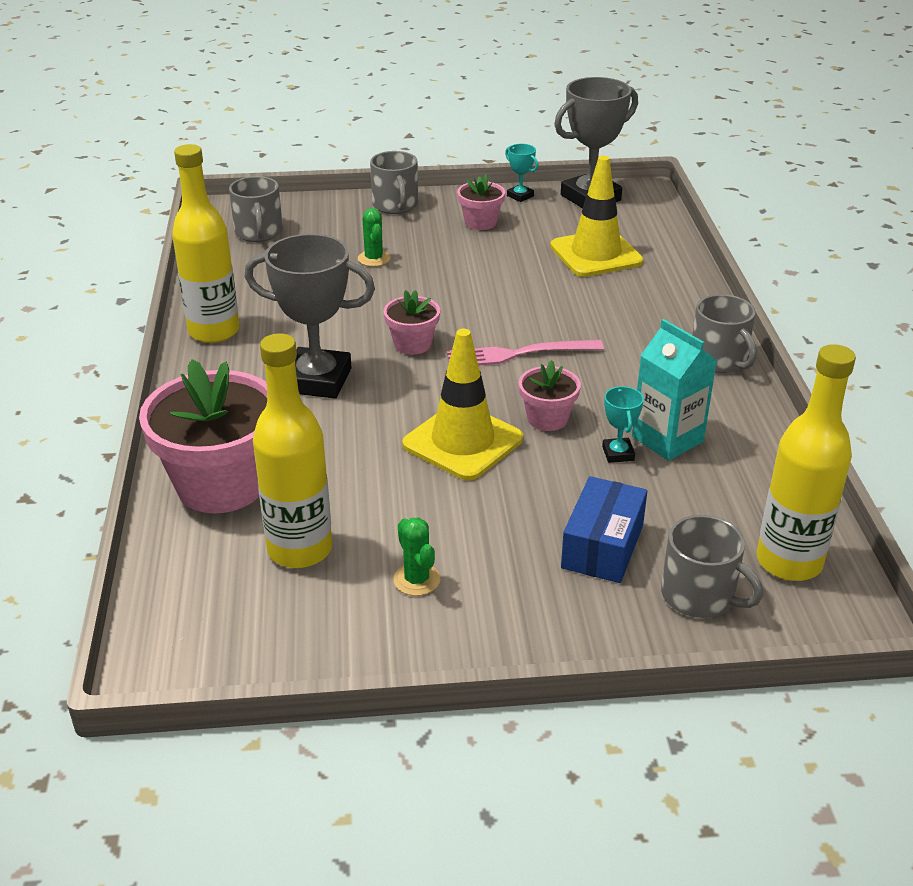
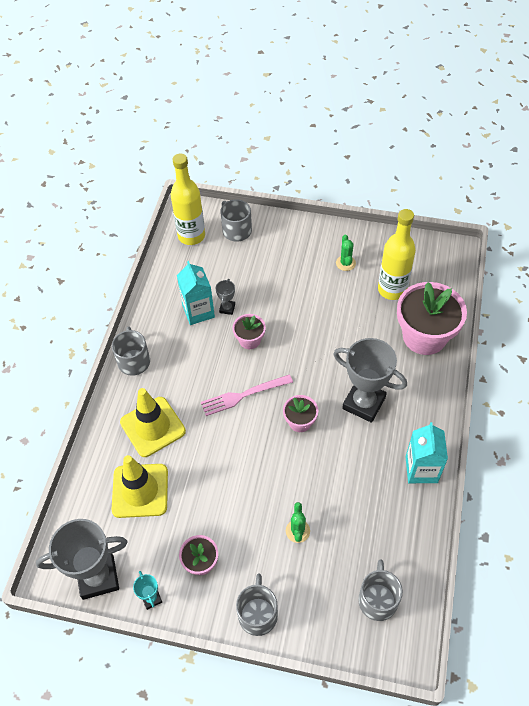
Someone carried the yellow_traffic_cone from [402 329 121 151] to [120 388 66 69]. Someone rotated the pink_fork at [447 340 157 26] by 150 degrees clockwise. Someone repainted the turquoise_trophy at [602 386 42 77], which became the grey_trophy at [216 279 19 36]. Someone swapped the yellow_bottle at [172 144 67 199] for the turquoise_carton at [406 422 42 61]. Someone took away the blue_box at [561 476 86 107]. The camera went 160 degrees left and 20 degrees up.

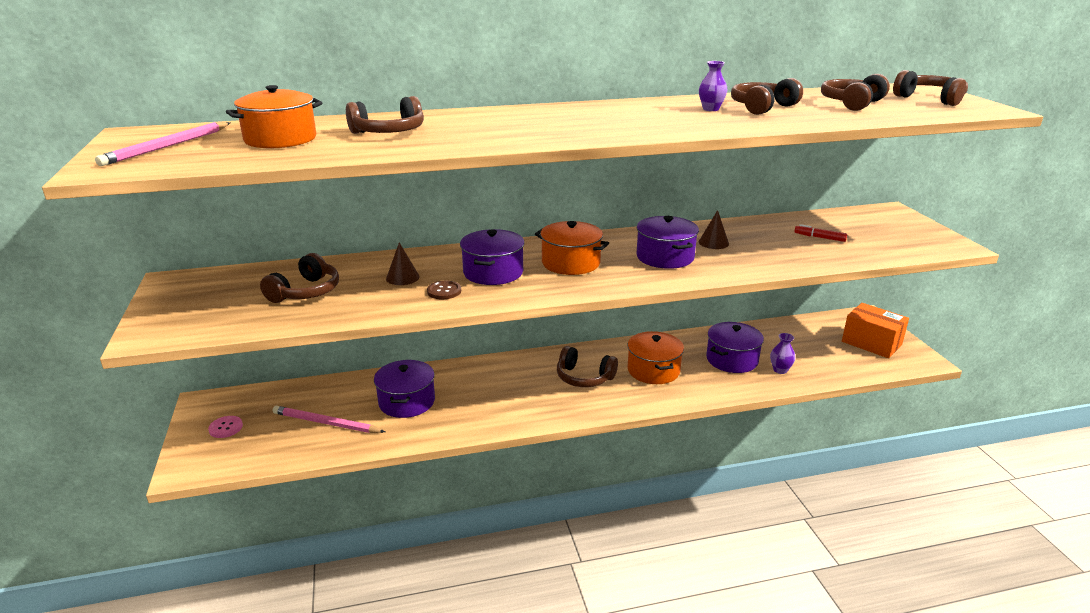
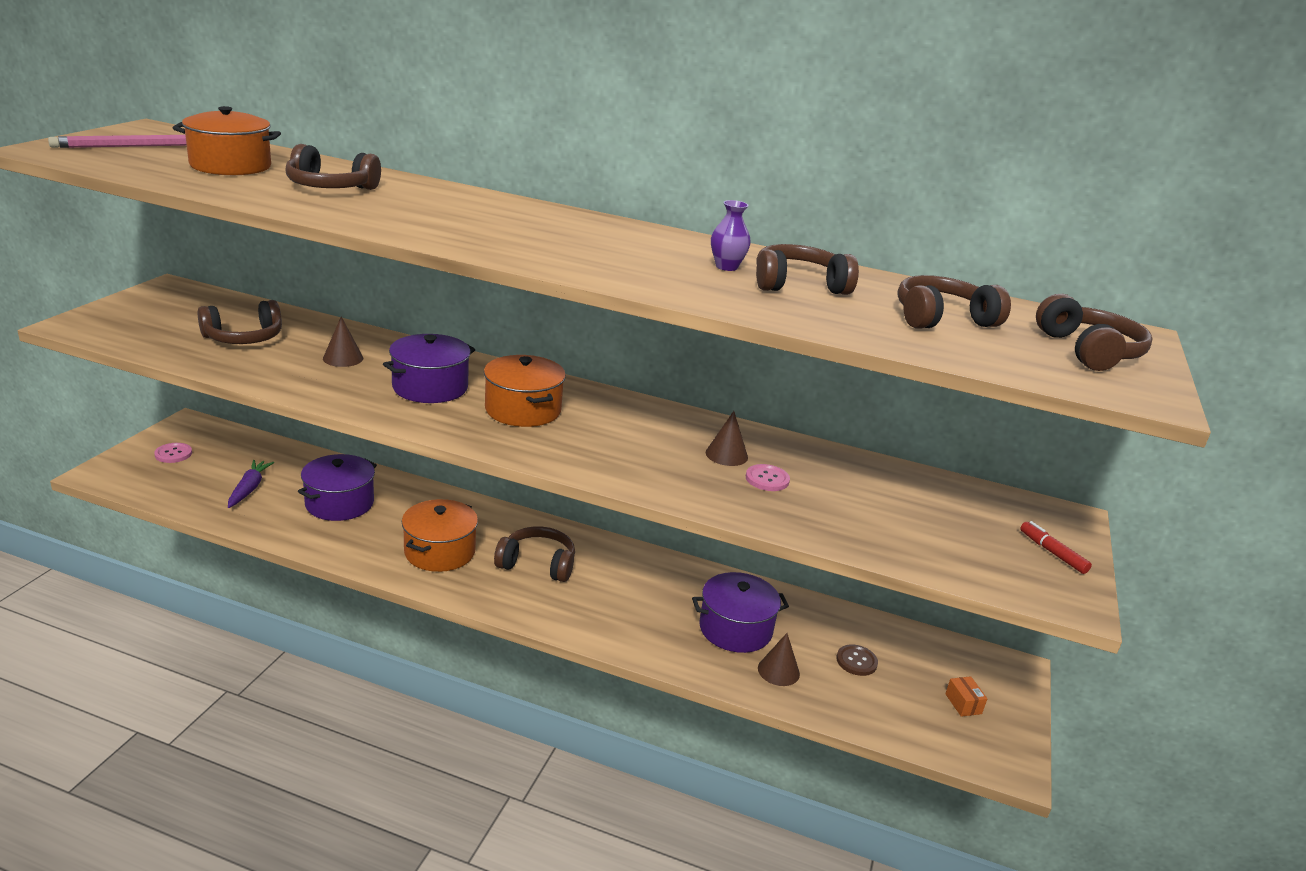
Someone swapped the pink_pencil at [272 406 113 27] for the purple_carrot at [228 460 46 48]. Someone carried the orange_pot from [628 331 56 53] to [402 499 76 73]. Someone rotated the brown_headphones at [557 346 61 41] by 135 degrees clockwise. Someone put down the pink_button at [746 464 44 27]. Someone swapped the purple_vase at [770 333 26 41] for the brown_cone at [758 633 42 53]. Someone carried the brown_button from [427 281 34 18] to [836 644 42 32]. Someone scaled the orange_box at [842 303 67 55] by 0.42. Someone carried the red_marker from [794 224 53 18] to [1020 521 72 53]. Someone took away the purple_pot at [636 216 63 53]. The camera went 30 degrees right and 0 degrees up.

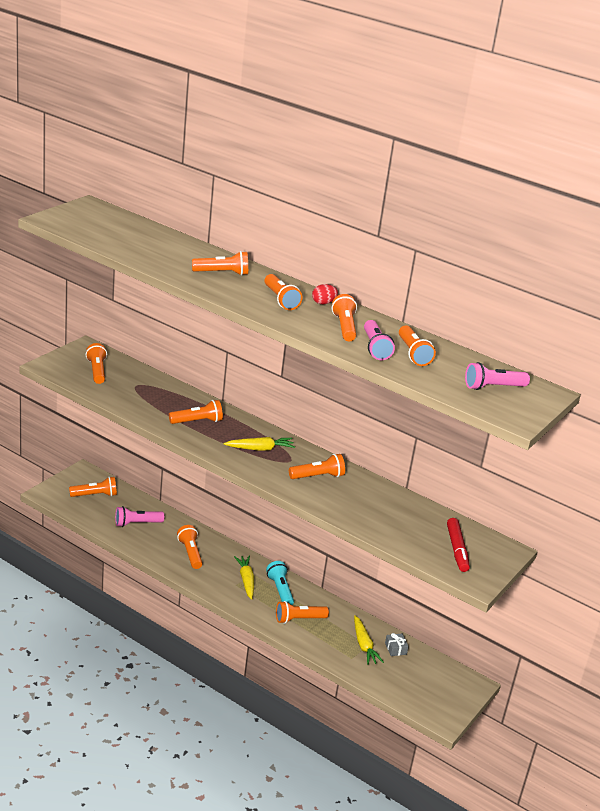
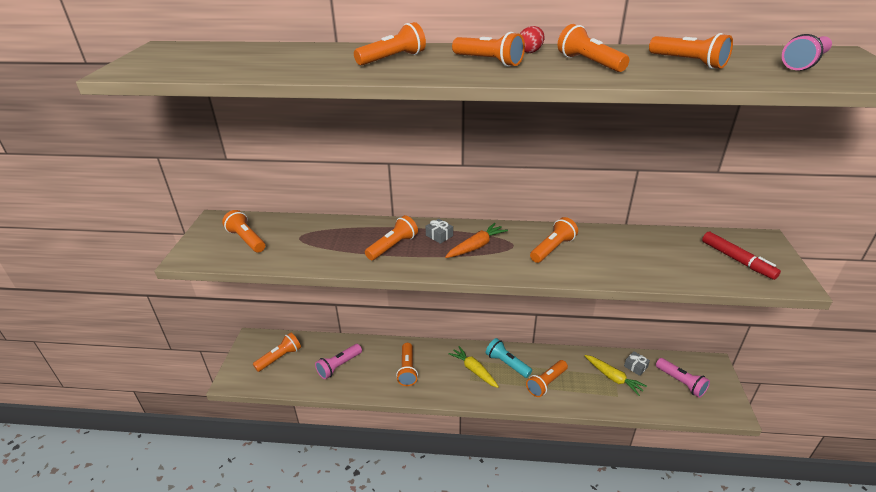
Someone rotated the orange_flashlight at [177 525 26 44] by 135 degrees counterclockwise. Someone put down the grey_gift at [426 219 27 25]. Someone repainted the yellow_carrot at [224 437 71 14], which became the orange_carrot at [445 223 63 35]. Someone carried the pink_flashlight from [364 320 31 40] to [656 358 54 40]. The camera went 25 degrees left and 5 degrees up.

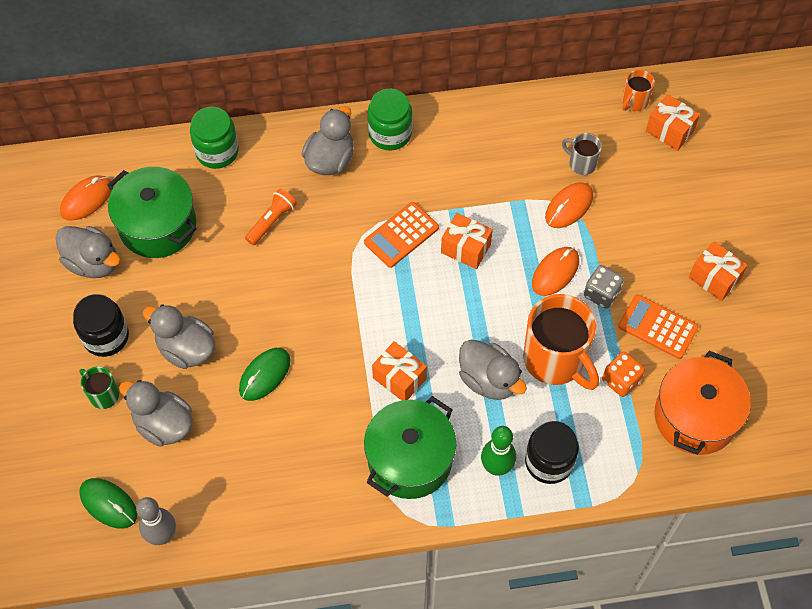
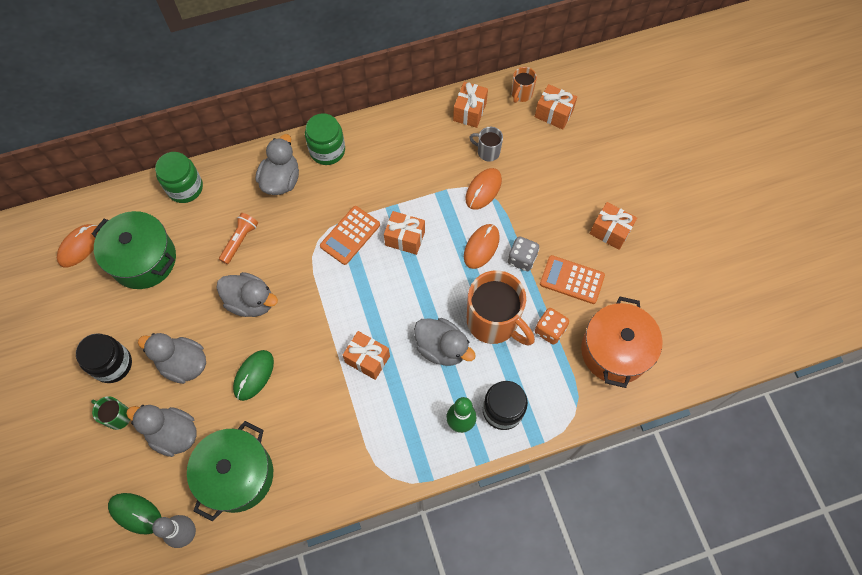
Someone carried the green_pot from [364 396 92 103] to [187 421 86 101]. Someone carried the grey_duck from [56 226 64 52] to [216 272 62 45]. Someone put down the orange_gift at [453 82 35 46]. The camera went 10 degrees left and 5 degrees up.

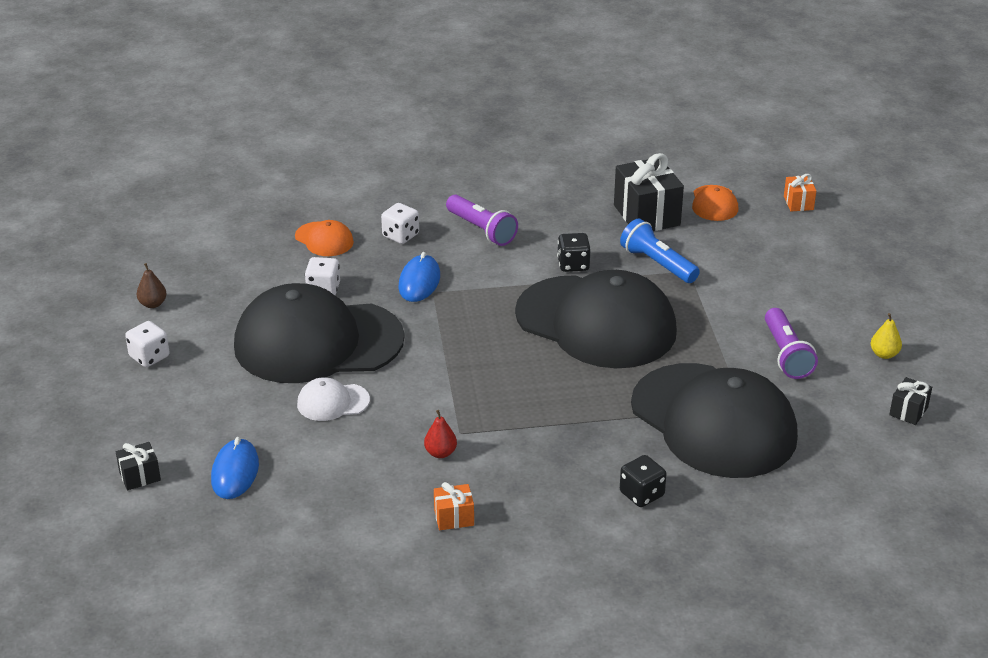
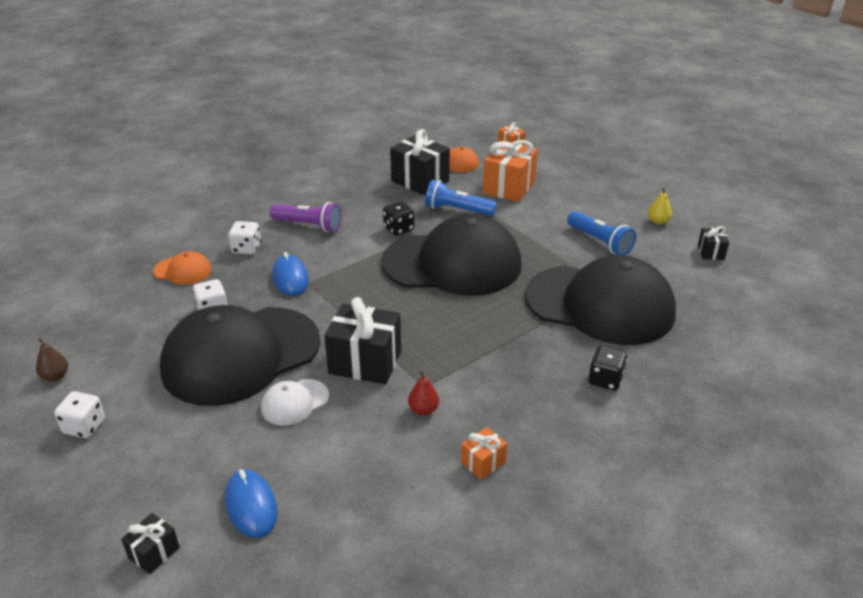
Someone put down the black_gift at [324 297 77 87]. Someone put down the orange_gift at [483 140 55 62]. Someone repainted the purple_flashlight at [765 308 53 71], which became the blue_flashlight at [567 211 69 45]. The camera went 30 degrees left and 0 degrees up.

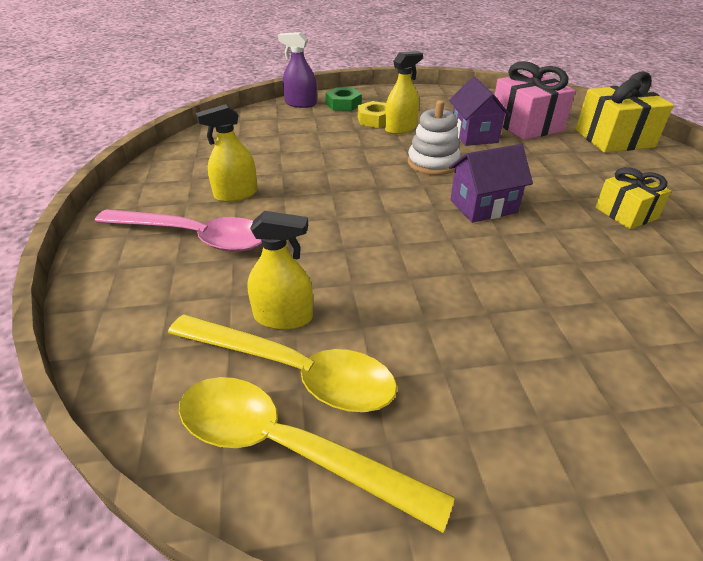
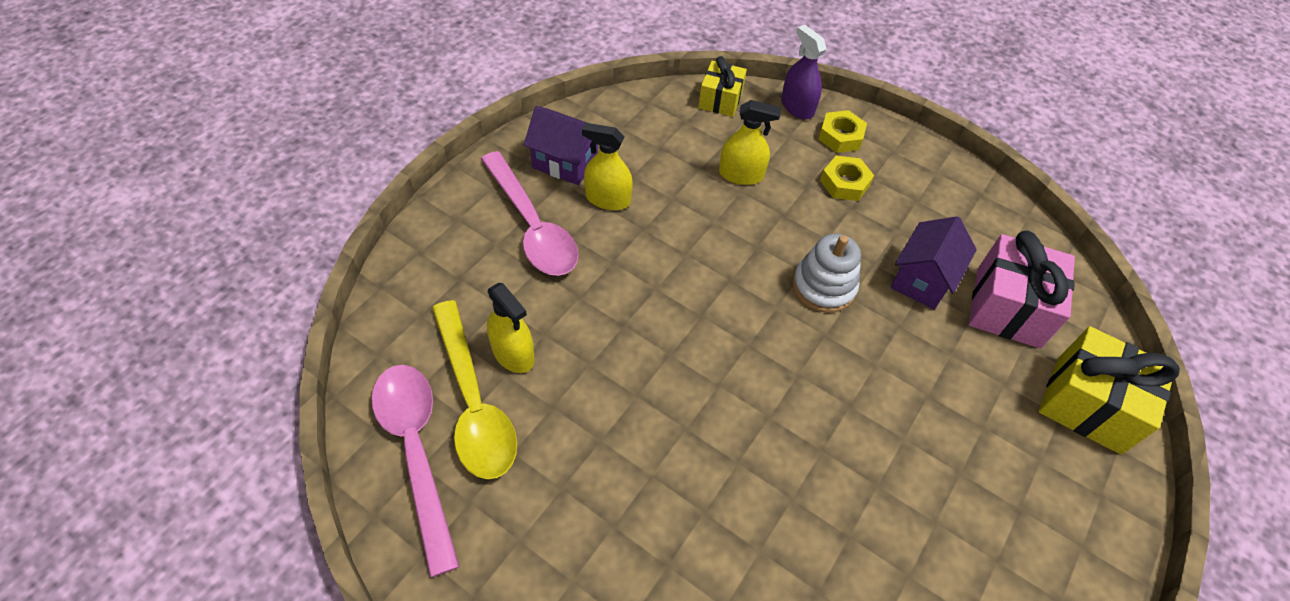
Someone repainted the yellow_spoon at [179 377 276 156], which became the pink_spoon at [371 365 89 212]. Someone carried the purple_house from [449 144 84 79] to [524 106 74 79]. Someone carried the yellow_gift from [595 167 76 62] to [698 56 49 61]. Someone carried the yellow_spray_bottle from [385 51 38 83] to [719 100 62 85]. Someone repainted the green_nut at [325 87 37 24], which became the yellow_nut at [818 110 49 43]. The camera went 40 degrees right and 15 degrees up.

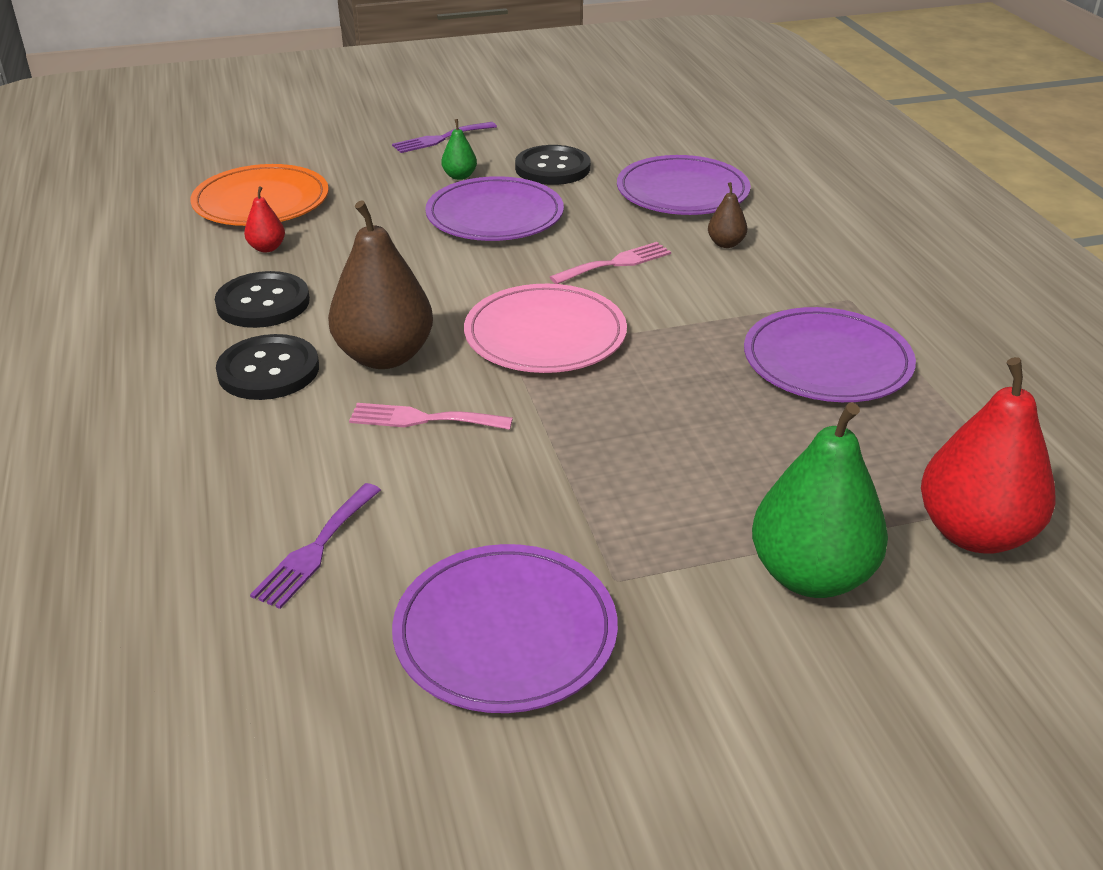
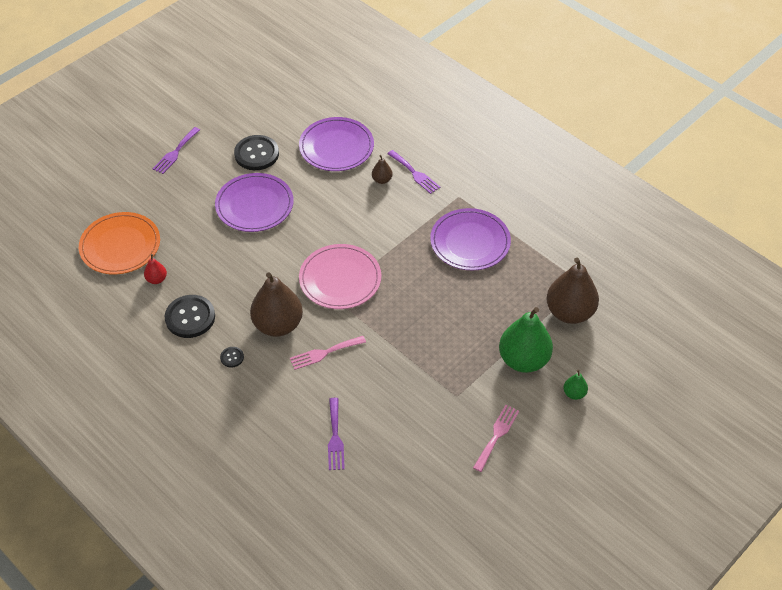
Someone scaled the black_button at [216 334 103 66] by 0.46. Someone put down the purple_fork at [387 150 53 44]. Someone carried the pink_fork from [550 242 121 42] to [473 405 46 67]. Someone repainted the red_pear at [921 357 135 197], which became the brown_pear at [546 258 53 66]. Someone carried the green_pear from [441 119 36 61] to [563 370 25 30]. Someone took away the purple_plate at [392 544 226 169]. The camera went 30 degrees left and 15 degrees up.

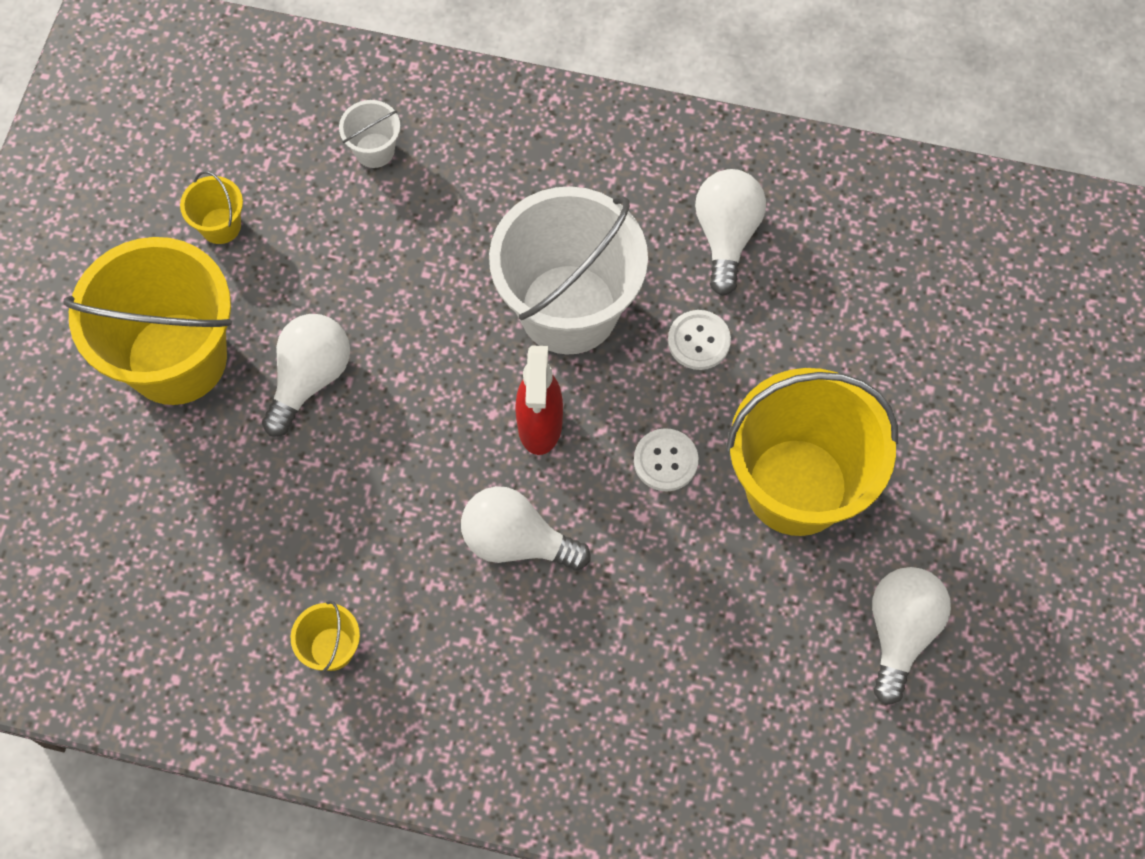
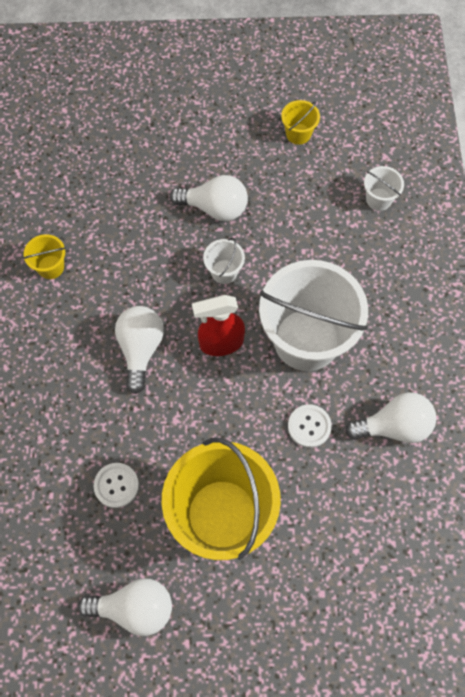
Someone carried the white_button from [634 428 64 63] to [94 463 45 45]. Someone put down the white_bucket at [203 238 42 46]. Someone took away the yellow_bucket at [63 237 169 168]. The camera went 75 degrees right and 0 degrees up.

